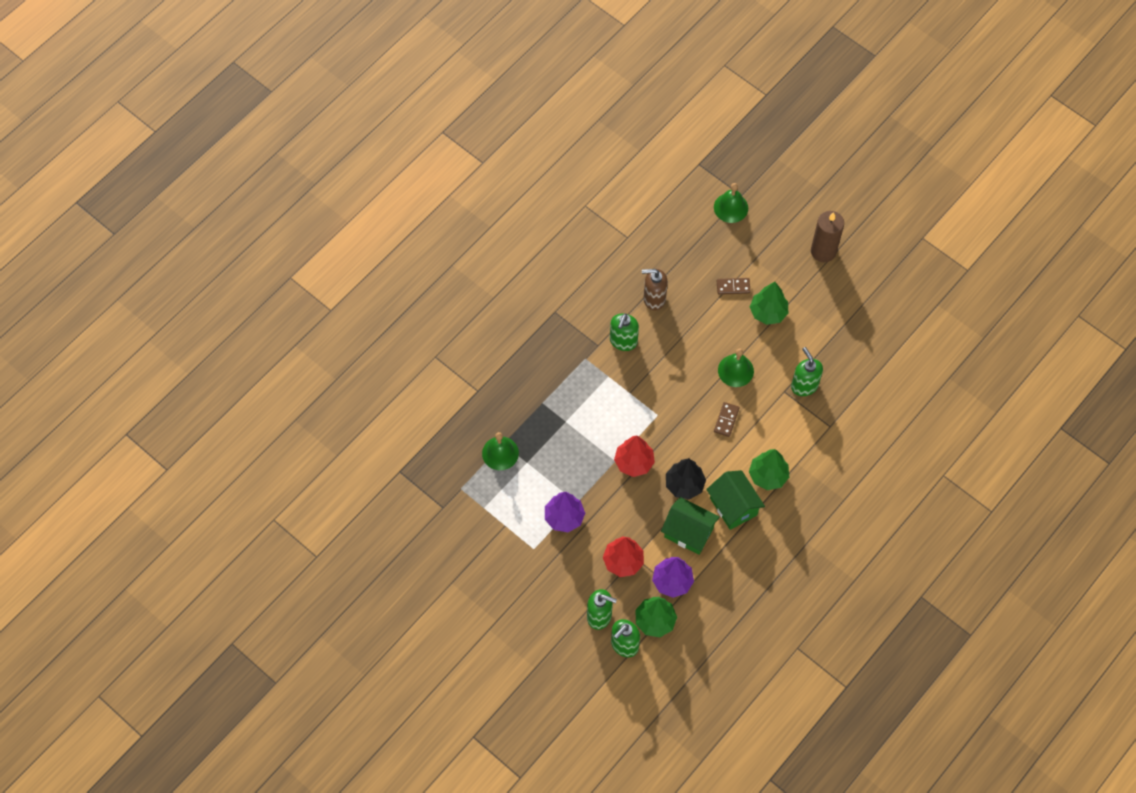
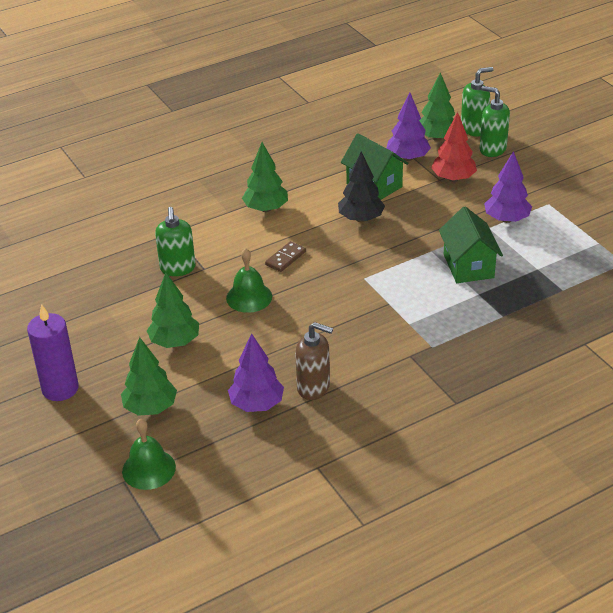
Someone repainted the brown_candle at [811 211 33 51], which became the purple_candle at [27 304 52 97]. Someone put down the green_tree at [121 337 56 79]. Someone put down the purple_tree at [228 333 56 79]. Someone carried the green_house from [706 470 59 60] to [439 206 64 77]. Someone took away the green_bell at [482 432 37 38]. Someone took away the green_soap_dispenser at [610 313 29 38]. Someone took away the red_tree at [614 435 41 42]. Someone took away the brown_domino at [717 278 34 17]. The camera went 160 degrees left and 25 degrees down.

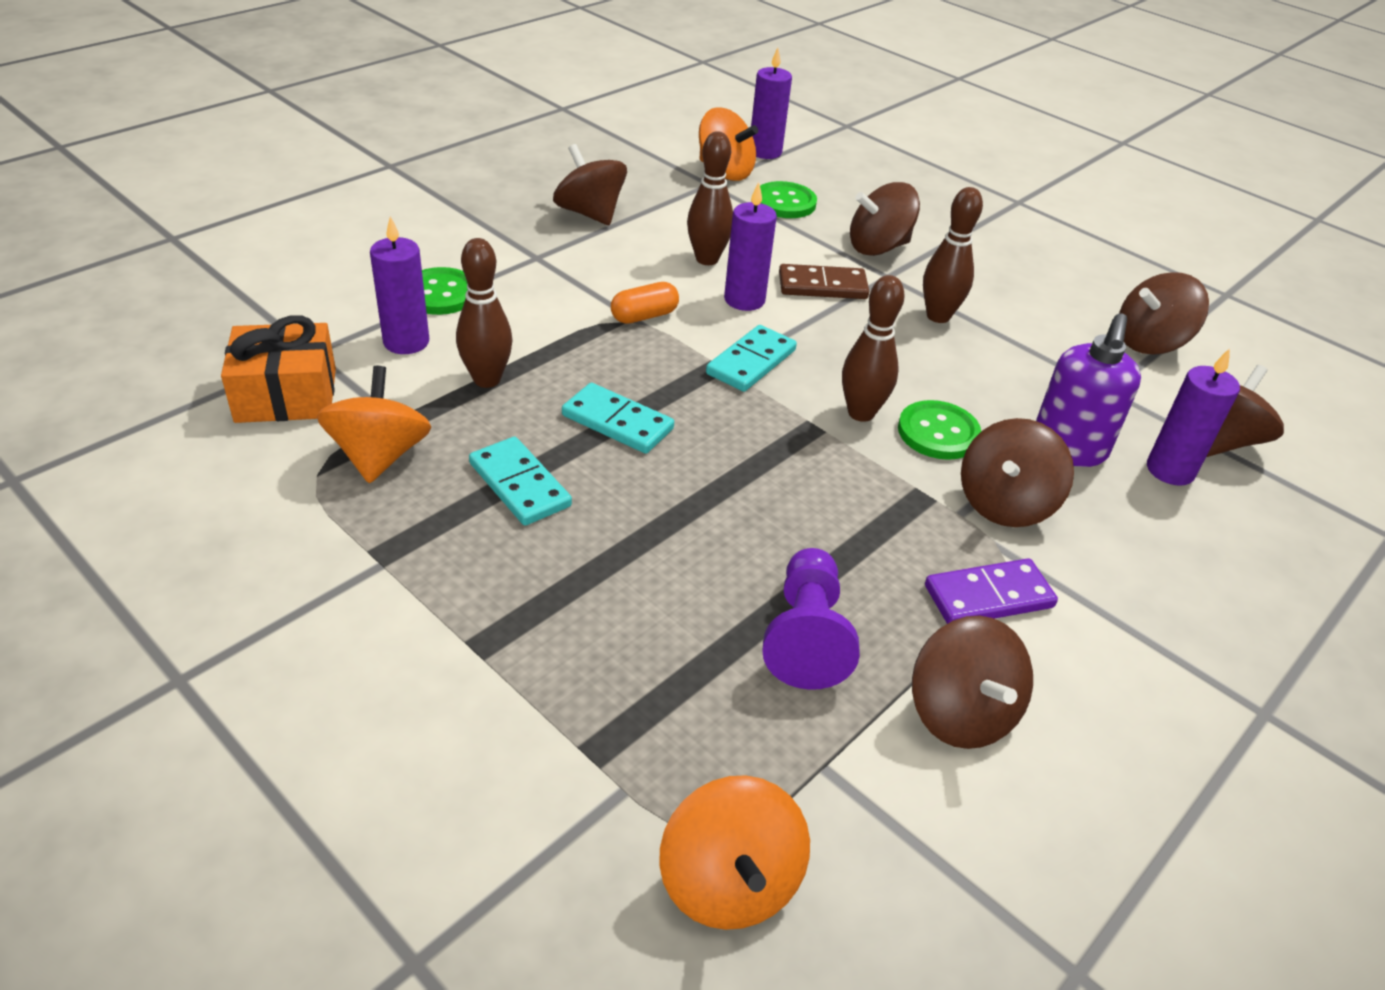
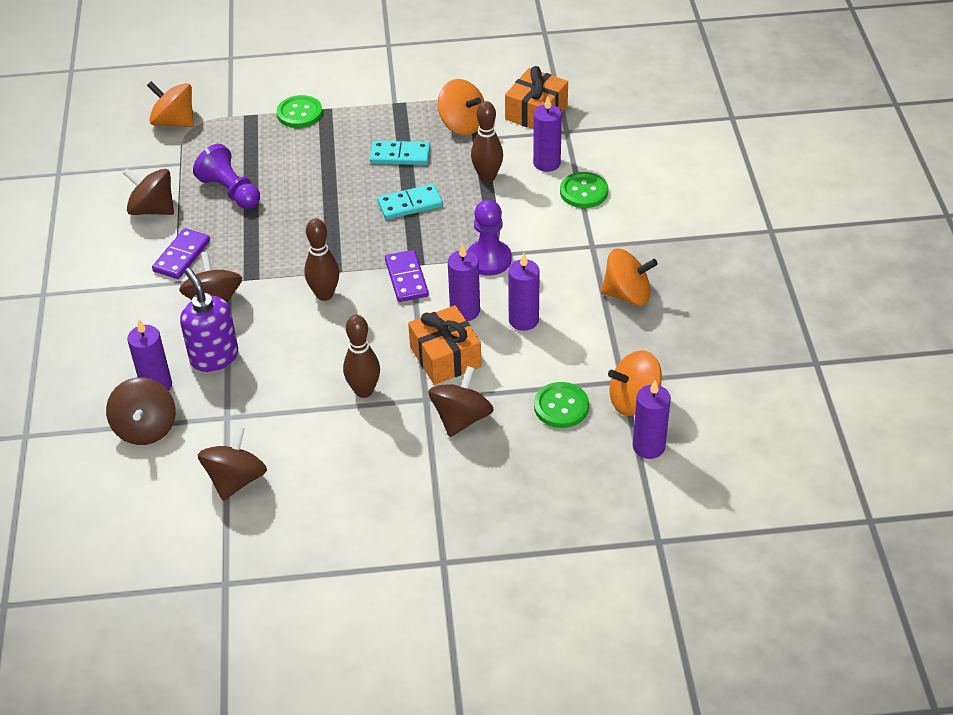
Someone carried the green_button from [898 400 83 60] to [277 95 46 33]. Someone repainted the turquoise_domino at [706 325 91 67], which became the purple_domino at [385 250 44 52]. Someone swapped the brown_domino at [779 264 90 35] for the orange_gift at [408 305 74 80]. Someone swapped the orange_capsule at [611 282 68 42] for the purple_pawn at [467 200 45 76]. Someone swapped the brown_bowling_pin at [687 131 46 134] for the purple_candle at [508 253 32 78]. Someone repainted the brown_spinning_top at [553 144 74 81], which became the orange_spinning_top at [601 249 57 57]. The camera went 135 degrees right and 5 degrees up.

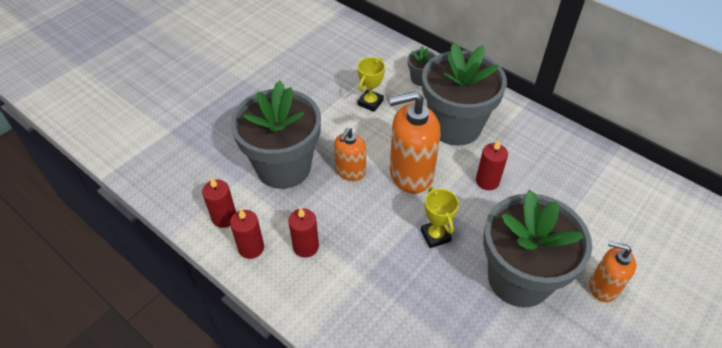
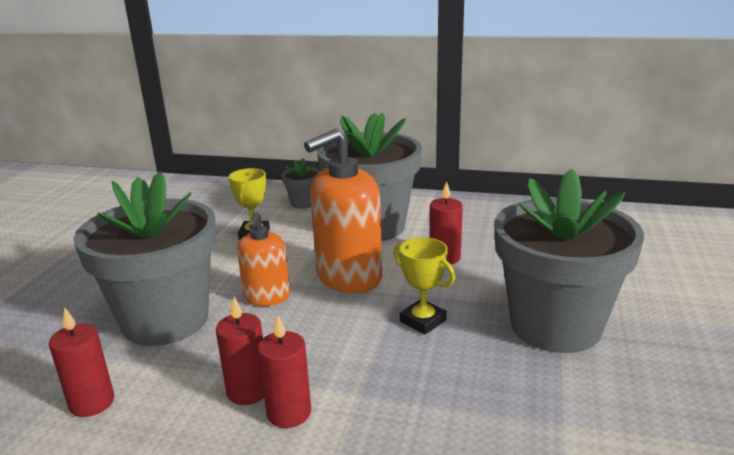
Someone carried the red_candle from [230 208 34 51] to [258 315 53 113]. Someone took away the orange_soap_dispenser at [589 241 47 61]. The camera went 25 degrees left and 25 degrees down.

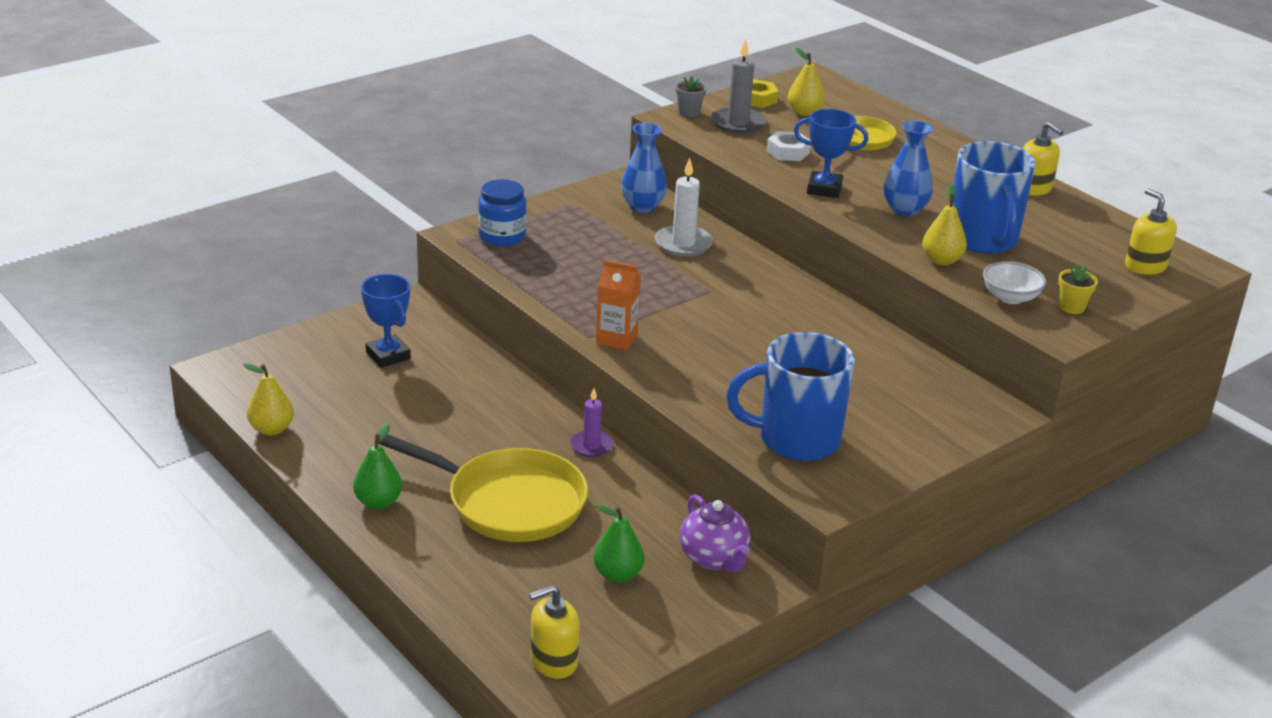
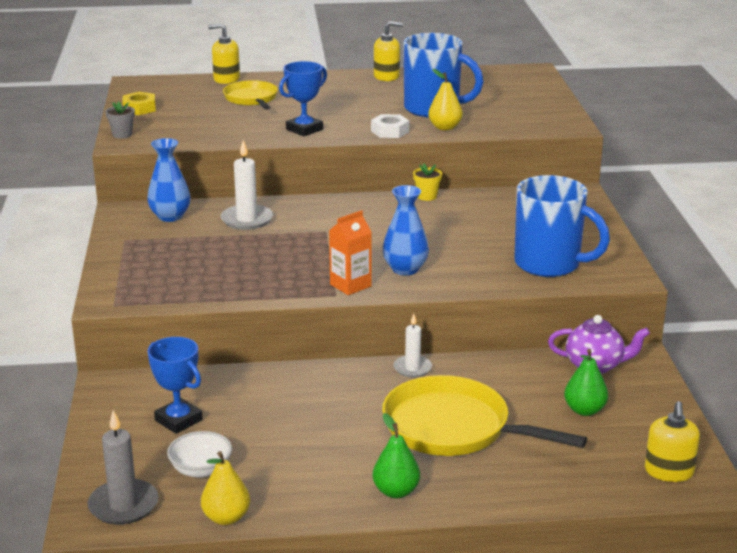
Someone carried the grey_candle from [711 39 55 95] to [88 410 71 115]. Someone rotated the blue_trophy at [361 274 50 94] by 45 degrees clockwise. Someone carried the white_bowl from [983 261 63 43] to [167 431 65 47]. Someone carried the yellow_soap_dispenser from [1125 188 52 87] to [208 23 32 61]. Someone carried the white_nut from [766 131 45 30] to [371 114 38 24]. Someone rotated the yellow_pan at [378 434 210 108] by 120 degrees counterclockwise. Someone carried the blue_vase from [884 120 49 96] to [383 185 46 90]. Someone repainted the purple_candle at [570 388 43 69], which became the white_candle at [393 314 39 63]. Someone carried the yellow_flower_pot from [1058 264 40 50] to [413 164 29 37]. Someone rotated the blue_mug at [726 332 129 129] by 90 degrees counterclockwise. Someone took away the blue_jar at [478 179 49 67]. Someone took away the yellow_pear at [787 48 38 68]. The camera went 55 degrees left and 5 degrees down.

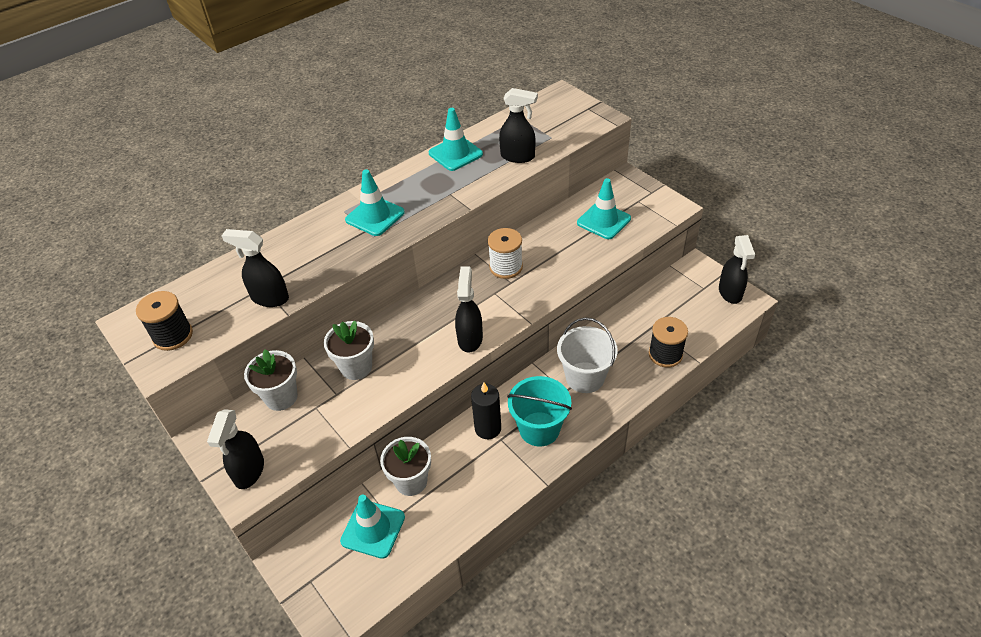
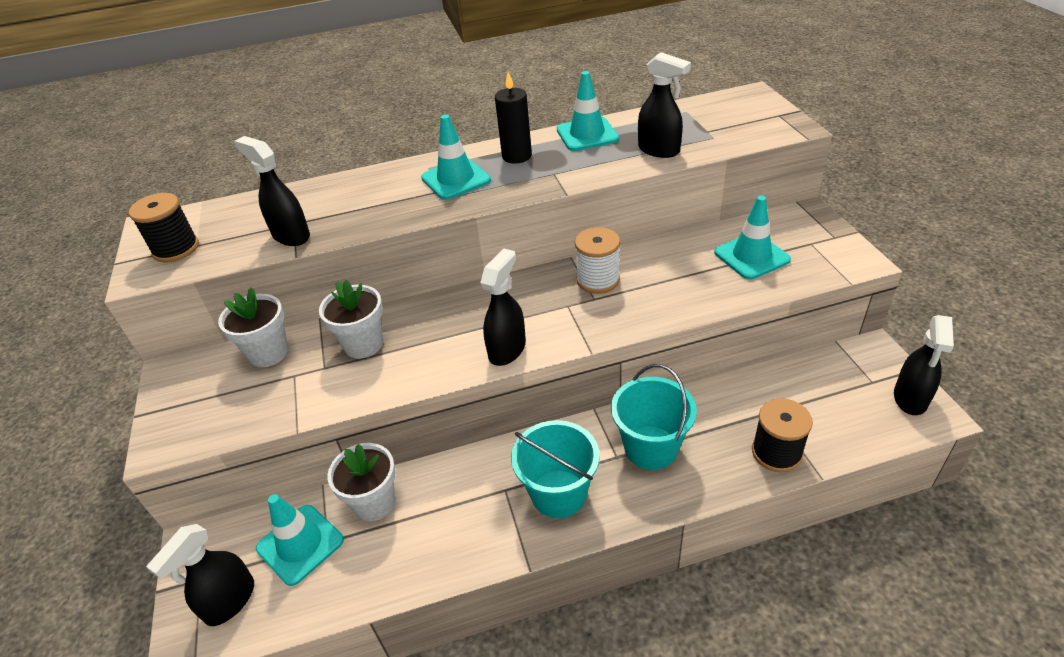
Someone carried the black_spray_bottle from [207 409 57 80] to [146 524 108 102]. Someone carried the black_candle from [471 382 30 57] to [495 72 37 92]. Someone repainted the white_bucket at [557 318 61 75], which became the turquoise_bucket at [611 364 86 106]. The camera went 25 degrees right and 5 degrees down.

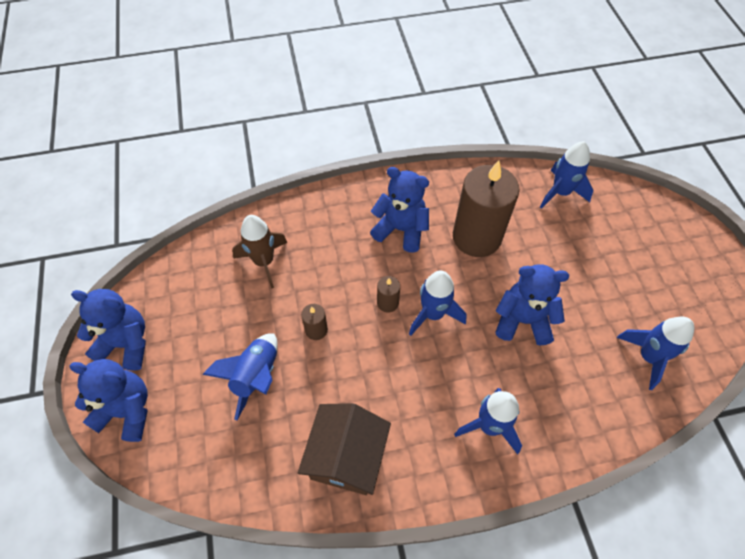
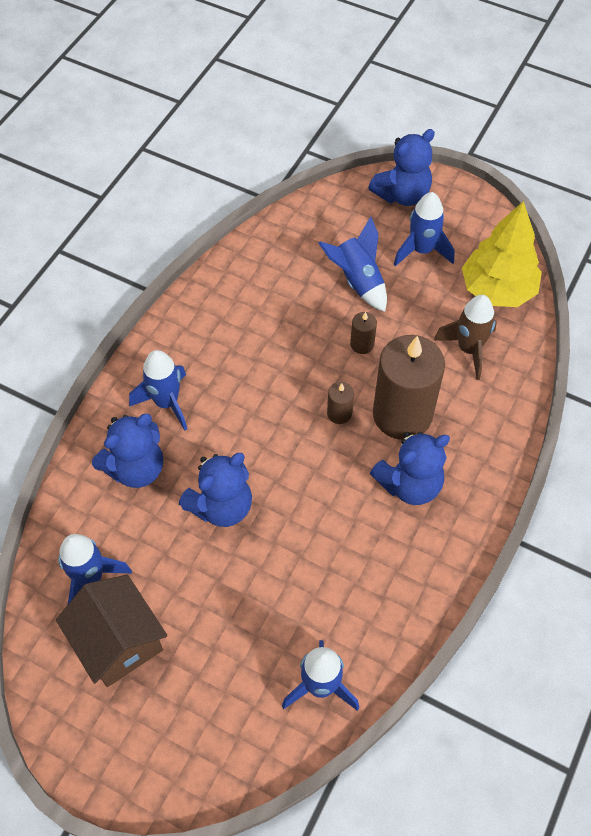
Someone carried the brown_house from [298 403 93 92] to [56 575 111 112]. Someone carried the blue_teddy_bear from [71 289 75 82] to [92 414 71 74]. Someone carried the brown_candle from [453 160 67 97] to [373 335 72 105]. Someone carried the blue_rocket from [409 271 58 65] to [394 192 61 74]. Someone put down the yellow_tree at [462 201 80 106]. The camera went 130 degrees right and 0 degrees up.

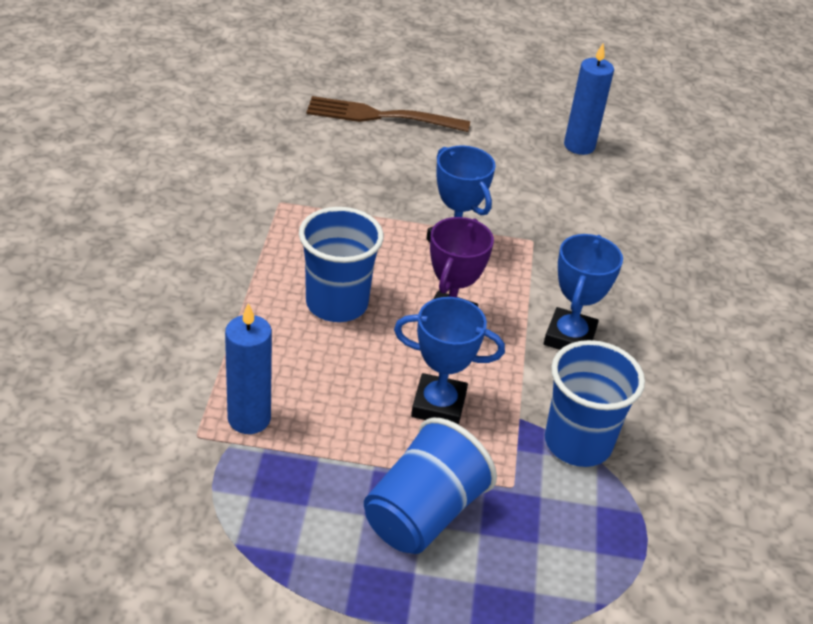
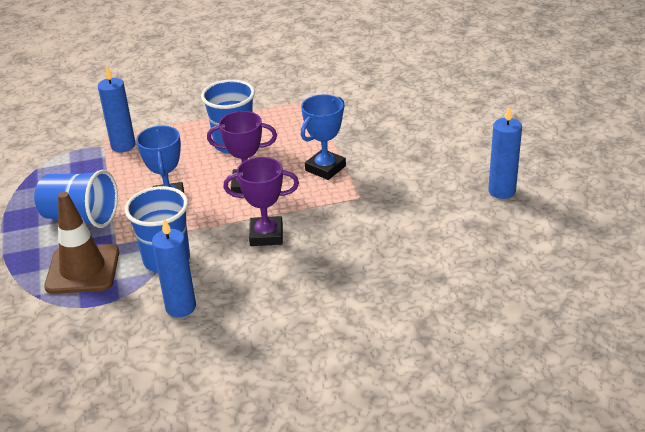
Someone put down the brown_traffic_cone at [44 192 75 102]. Someone put down the blue_candle at [152 218 44 99]. Someone repainted the blue_trophy at [544 234 79 116], which became the purple_trophy at [223 157 76 89]. Someone took away the brown_fork at [307 96 163 36]. The camera went 75 degrees right and 5 degrees down.

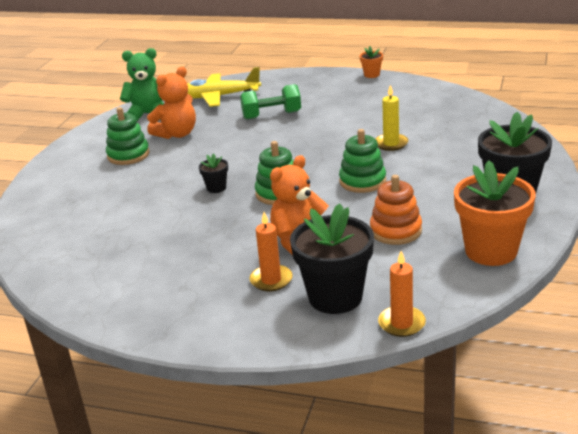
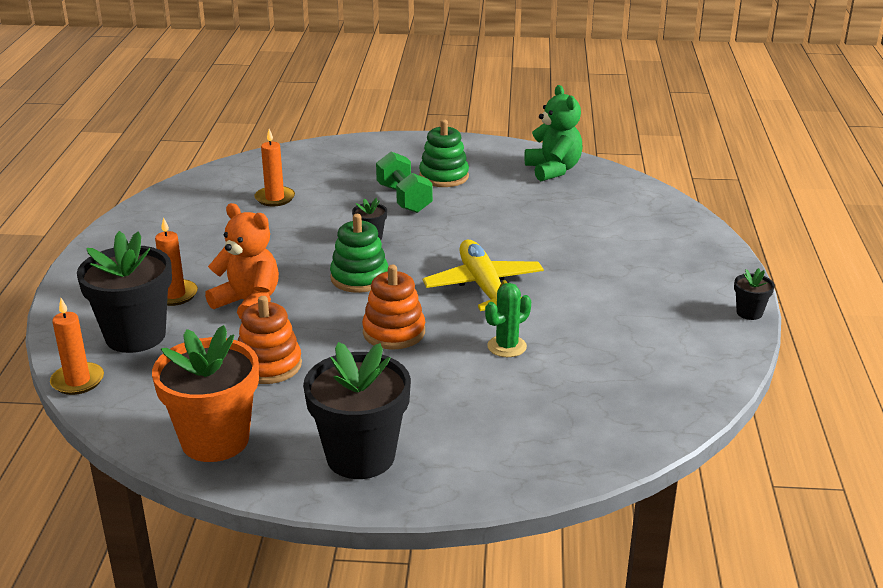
Someone put down the orange_candle at [254 129 41 77]. Someone repainted the green_stacking_toy at [339 129 47 64], which became the orange_stacking_toy at [362 265 63 84]. Someone carried the green_dumbbell from [240 84 61 35] to [376 151 57 62]. Someone carried the yellow_plane from [187 67 74 40] to [423 240 121 71]. Someone swapped the yellow_candle at [375 85 33 66] for the green_cactus at [485 283 46 74]. Someone repainted the orange_flower_pot at [360 46 23 32], which became the black_flower_pot at [734 268 41 52]. Someone took away the orange_teddy_bear at [147 67 49 72]. The camera went 75 degrees right and 0 degrees up.

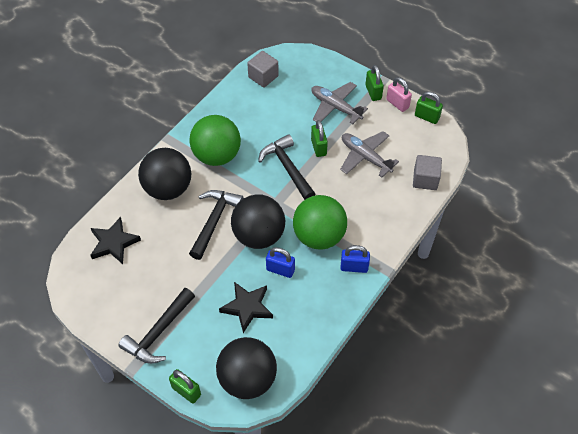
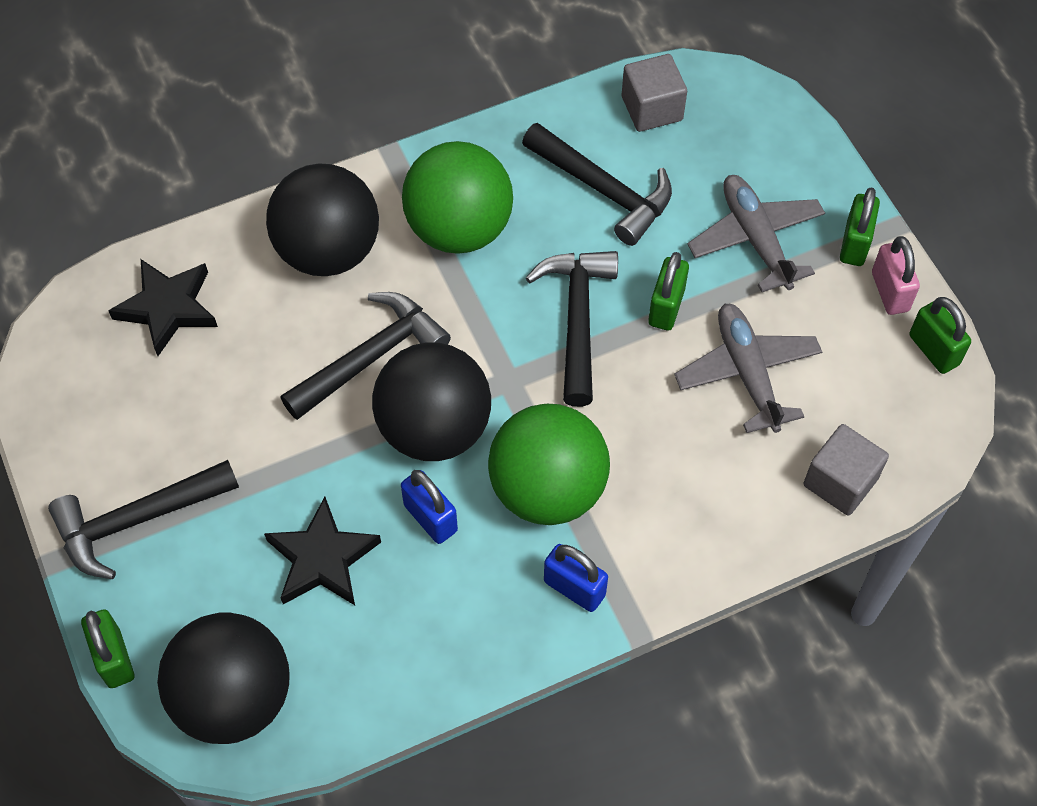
Someone put down the black_hammer at [522 123 150 123]. The camera went 30 degrees right and 5 degrees up.

